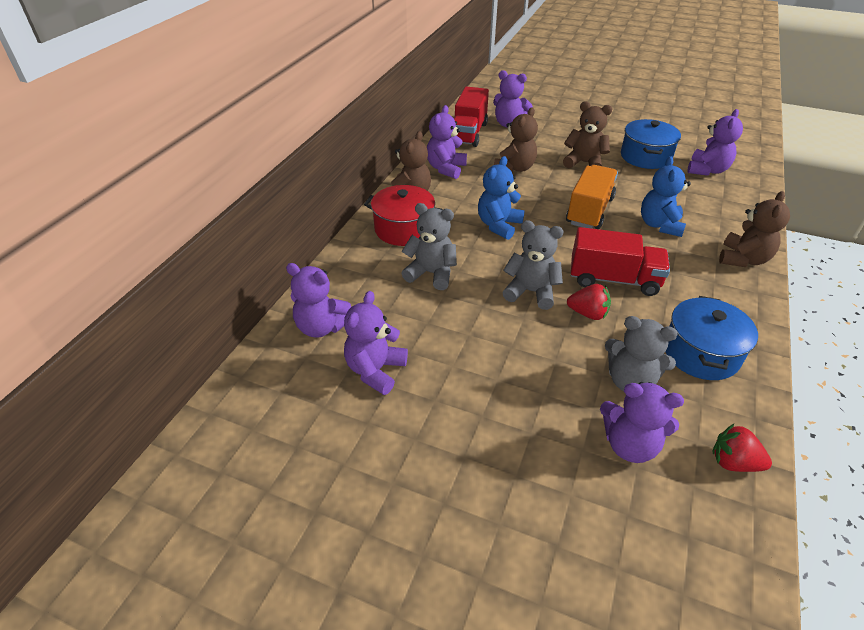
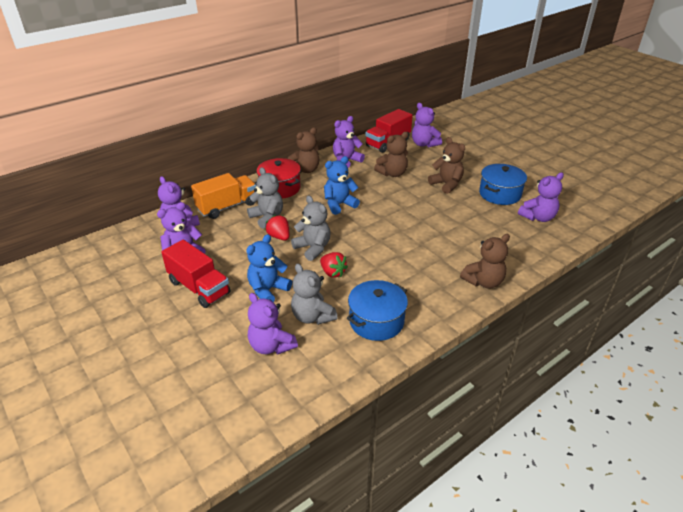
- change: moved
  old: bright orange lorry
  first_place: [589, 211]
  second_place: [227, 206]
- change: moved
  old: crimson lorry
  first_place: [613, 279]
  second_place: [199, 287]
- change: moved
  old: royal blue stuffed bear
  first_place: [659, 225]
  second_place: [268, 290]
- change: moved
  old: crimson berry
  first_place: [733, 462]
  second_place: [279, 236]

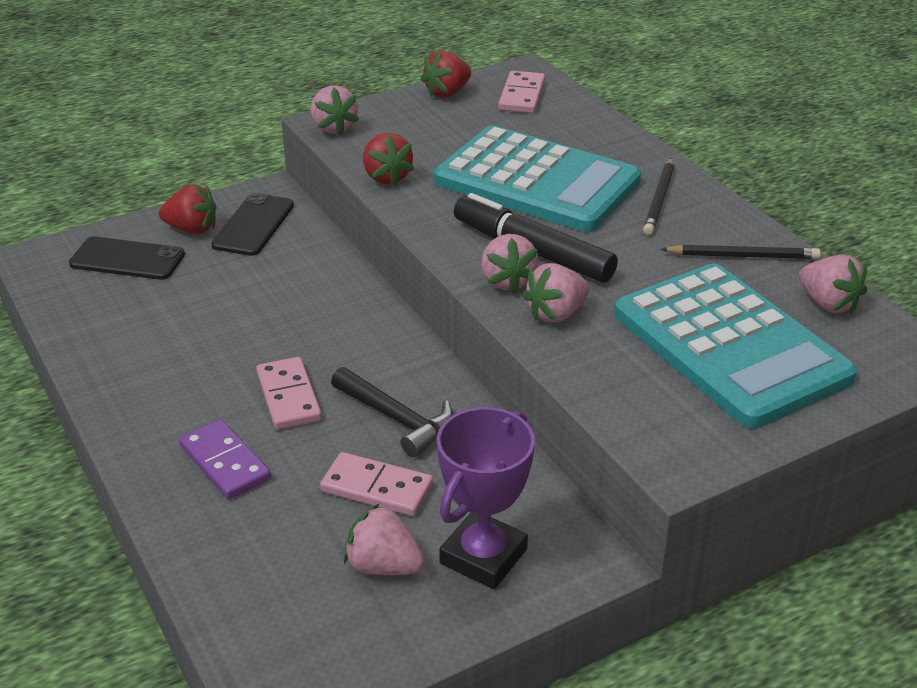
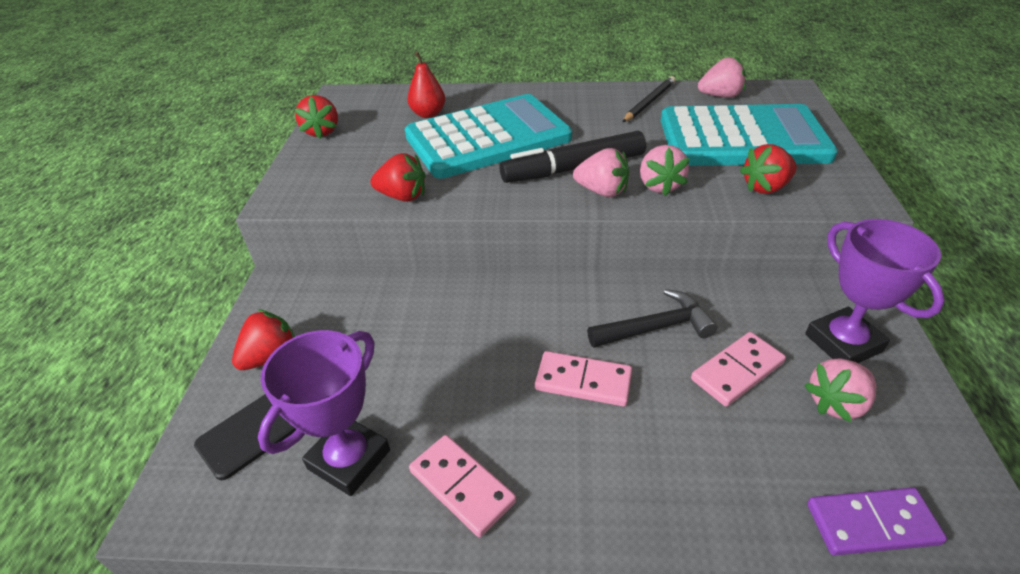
- change: moved
  old: royal purple domino
  first_place: [225, 462]
  second_place: [871, 523]
- change: removed
  old: jet-black smartphone
  first_place: [253, 225]
- change: removed
  old: rose-pink berry
  first_place: [333, 128]
- change: moved
  old: rose-pink domino
  first_place: [521, 96]
  second_place: [462, 486]
- change: removed
  old: jet-black wooden pencil
  first_place: [659, 199]
- change: added
  new: royal purple trophy
  second_place: [349, 459]
- change: added
  new: crimson toy pear
  second_place: [428, 114]
- change: added
  new: crimson berry
  second_place: [765, 187]

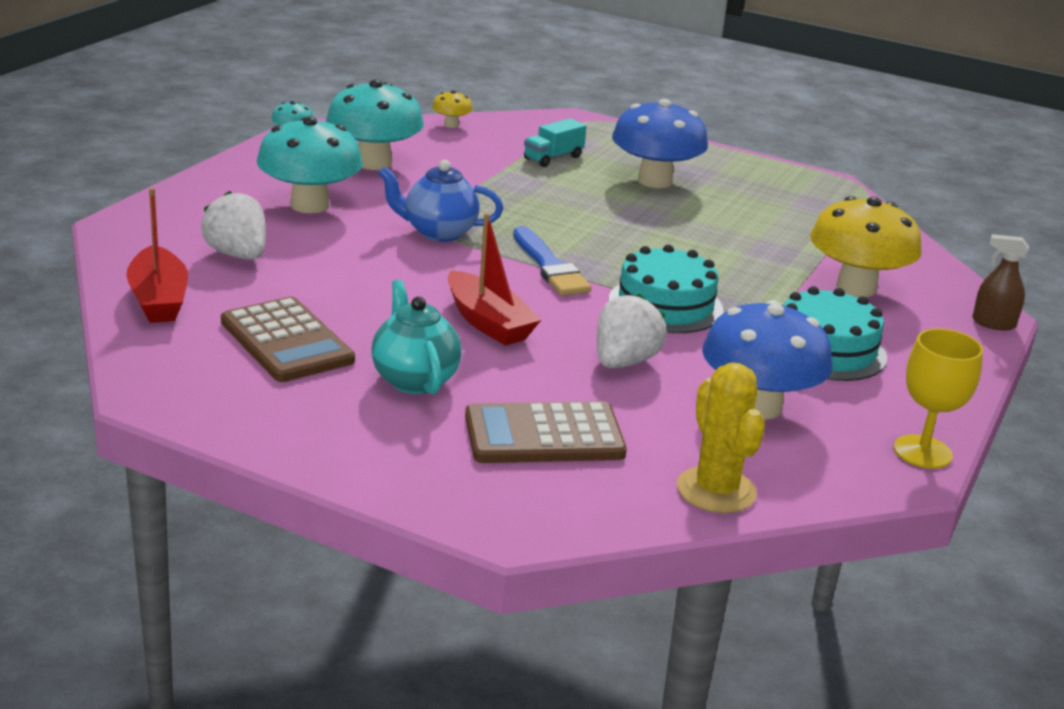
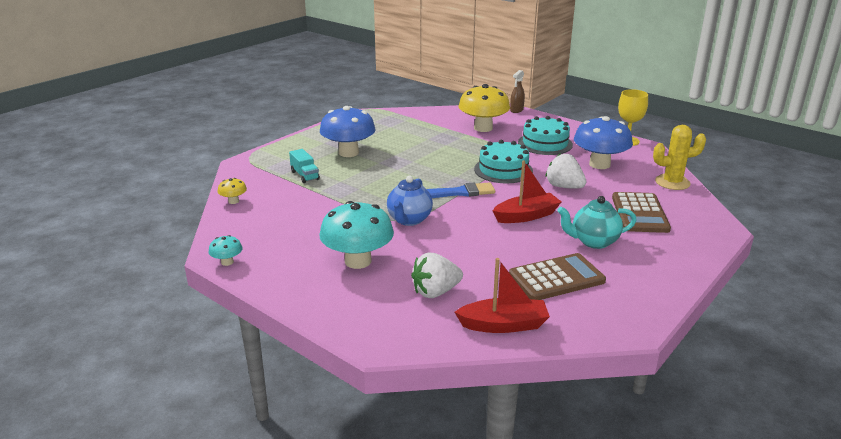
- change: removed
  old: turquoise toadstool
  first_place: [374, 163]

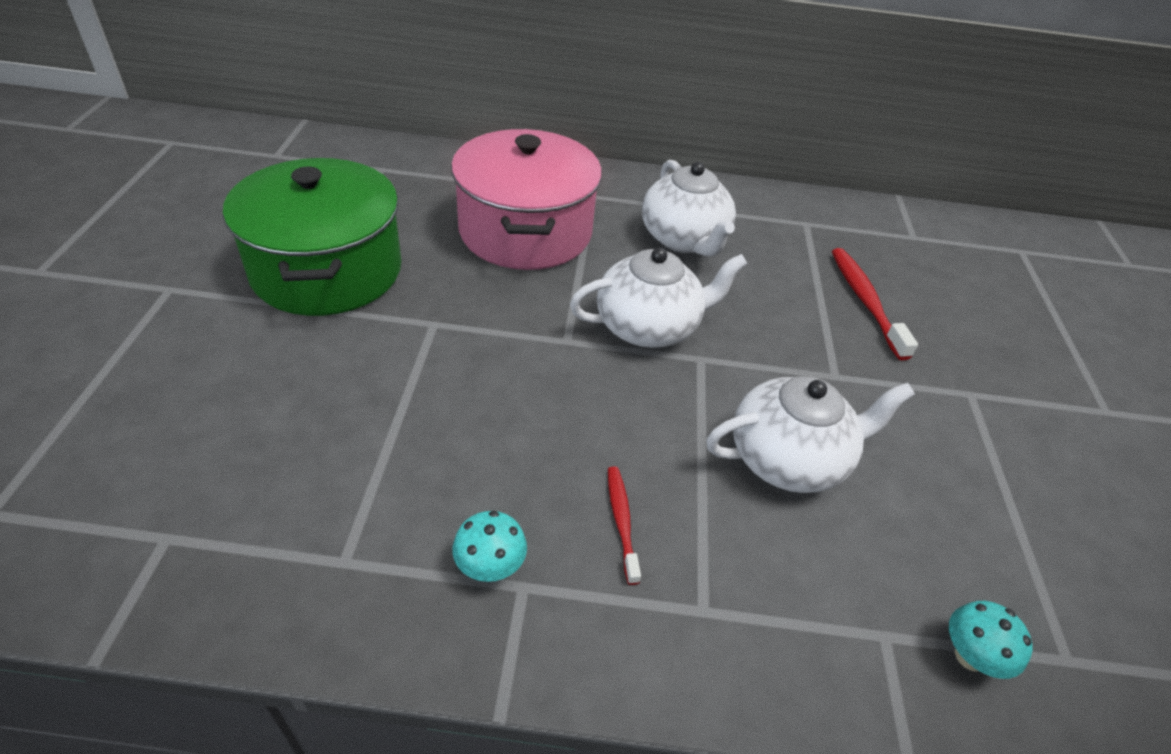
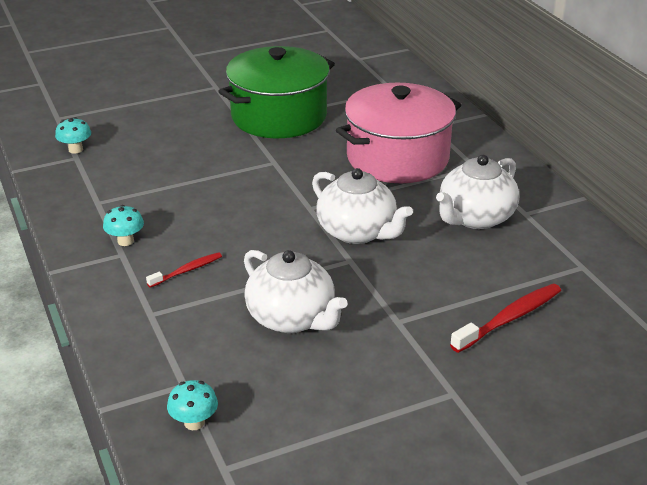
- change: added
  new: turquoise toadstool
  second_place: [75, 149]

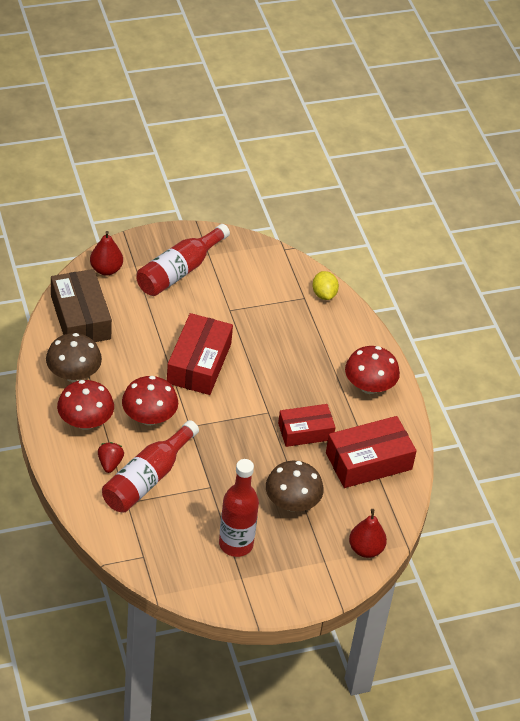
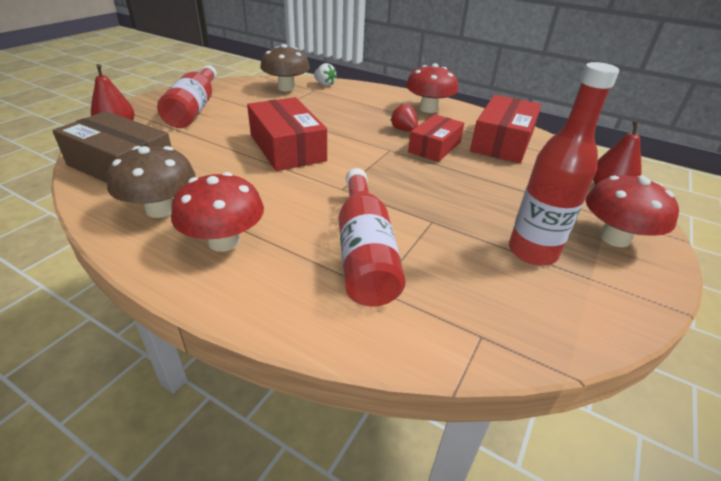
- change: moved
  old: crimson berry
  first_place: [110, 463]
  second_place: [404, 130]
- change: moved
  old: crimson toadstool
  first_place: [149, 417]
  second_place: [614, 238]
- change: moved
  old: russet toadstool
  first_place: [292, 503]
  second_place: [286, 88]
- change: replaced
  old: yellow citrus fruit
  new: white berry
  first_place: [324, 294]
  second_place: [324, 84]

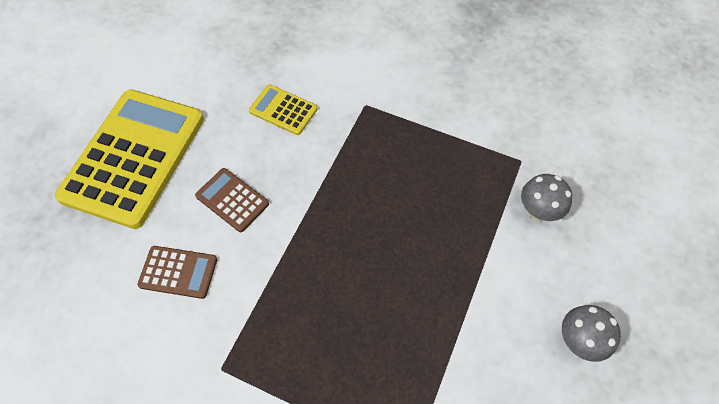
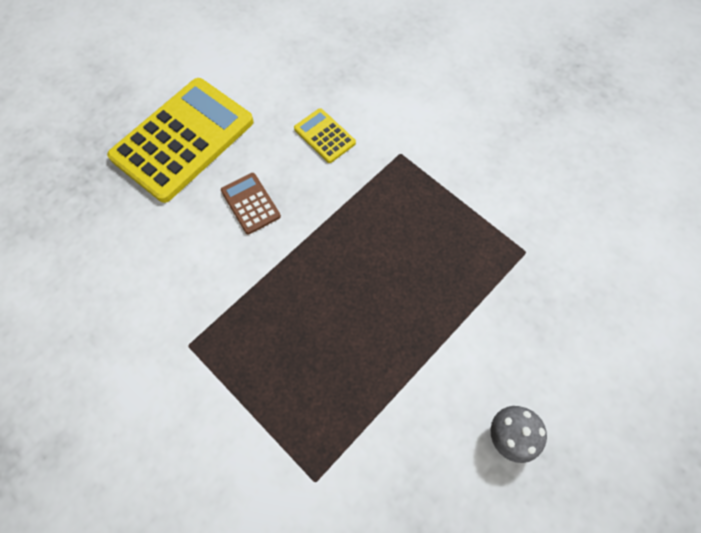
- change: removed
  old: russet pocket calculator
  first_place: [178, 272]
- change: removed
  old: ash-grey toadstool
  first_place: [538, 211]

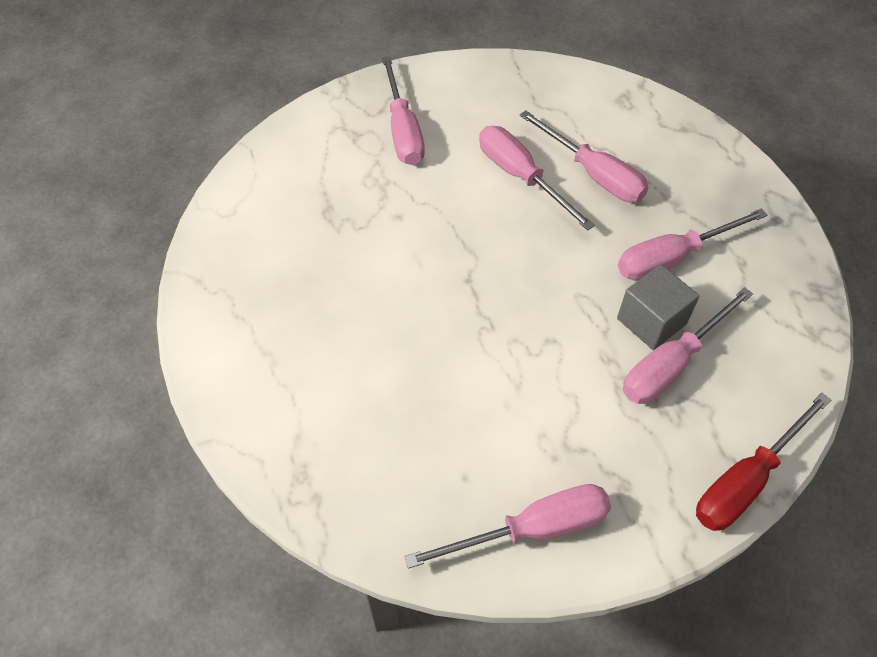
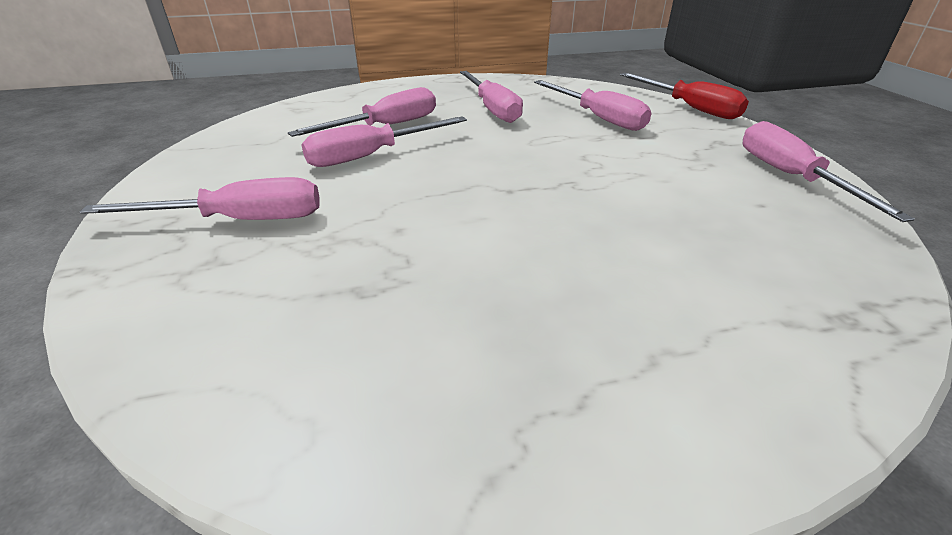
- change: removed
  old: ash-grey solid cube
  first_place: [651, 321]

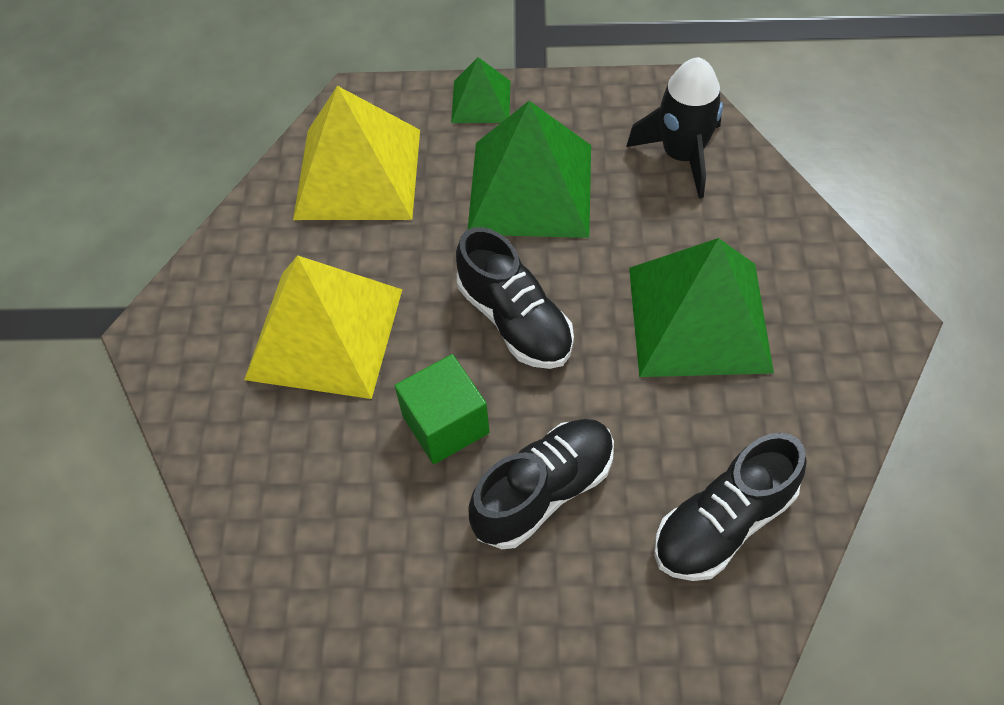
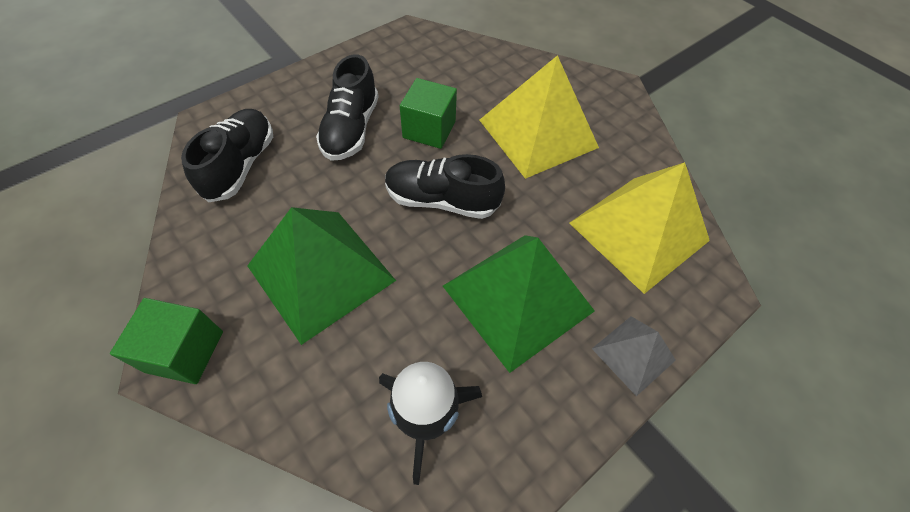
- change: recoloured
  old: emerald solid pyramid
  new: ash-grey solid pyramid
  first_place: [481, 101]
  second_place: [633, 354]
- change: added
  new: emerald solid cube
  second_place: [184, 351]

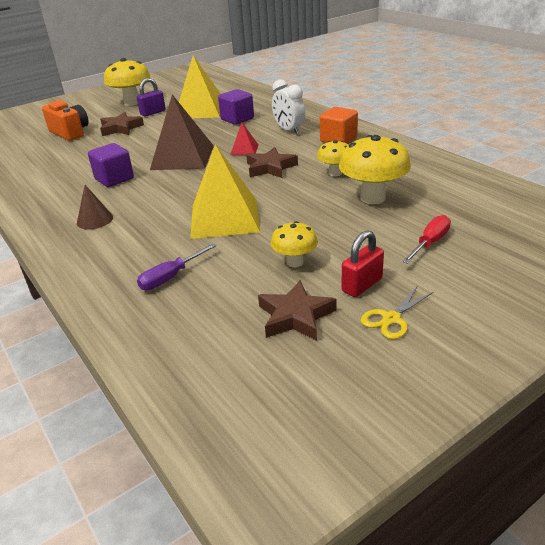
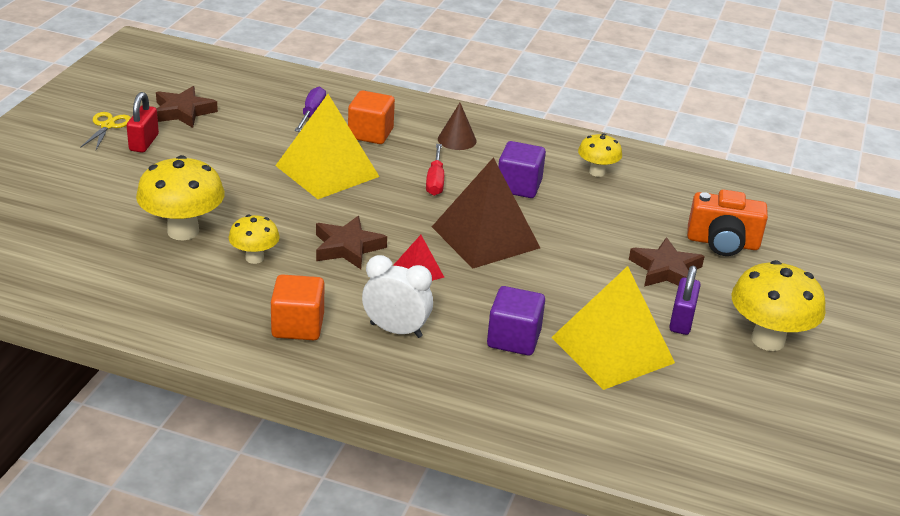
- change: moved
  old: yellow toadstool
  first_place: [295, 262]
  second_place: [597, 172]
- change: moved
  old: crimson hand screwdriver
  first_place: [430, 243]
  second_place: [435, 181]
- change: added
  new: bright orange solid cube
  second_place: [370, 134]

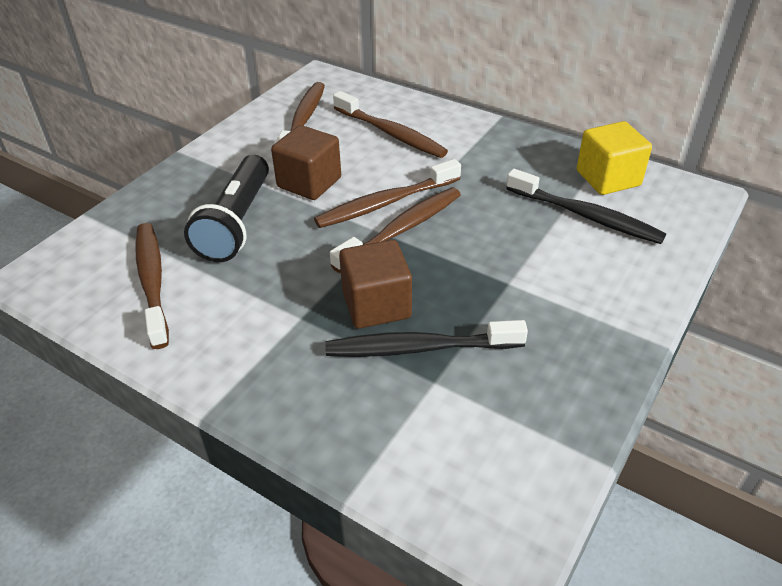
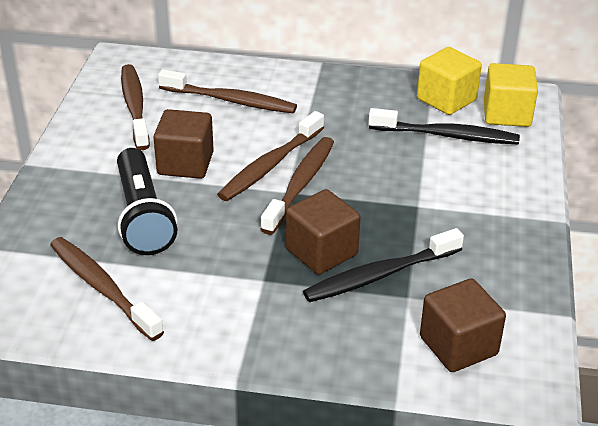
- change: added
  new: russet solid cube
  second_place: [458, 346]
- change: added
  new: yellow solid cube
  second_place: [506, 114]

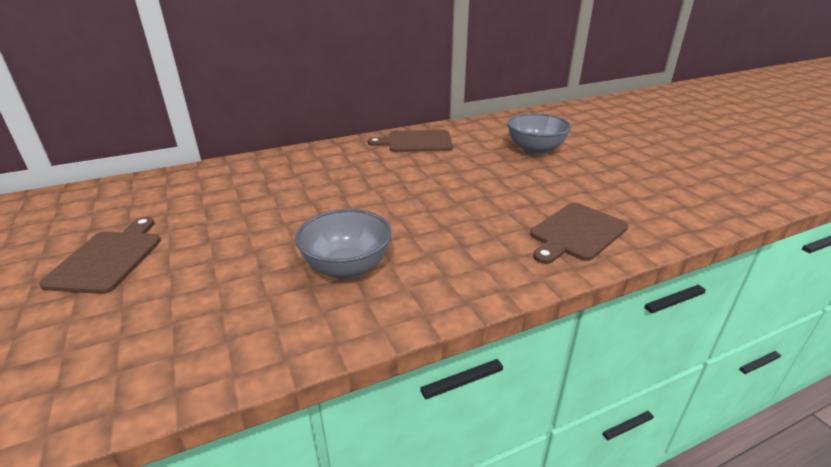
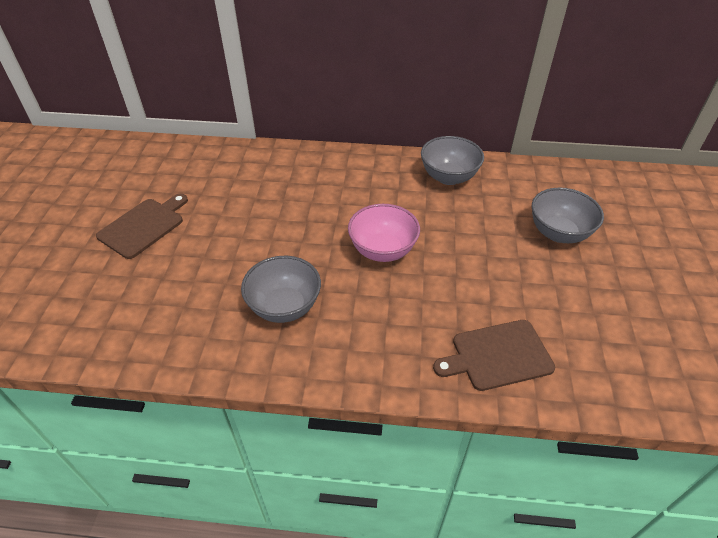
- change: replaced
  old: russet cutting board
  new: ash-grey serving bowl
  first_place: [416, 142]
  second_place: [448, 177]
- change: added
  new: rose-pink serving bowl
  second_place: [382, 250]

